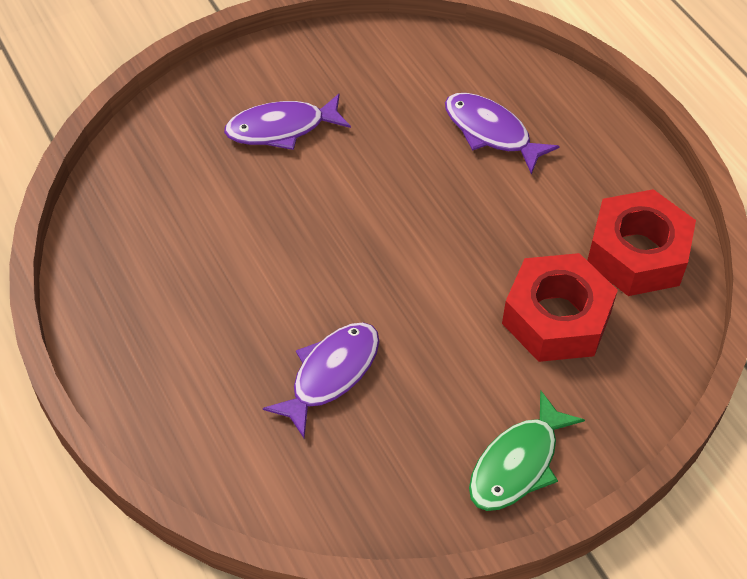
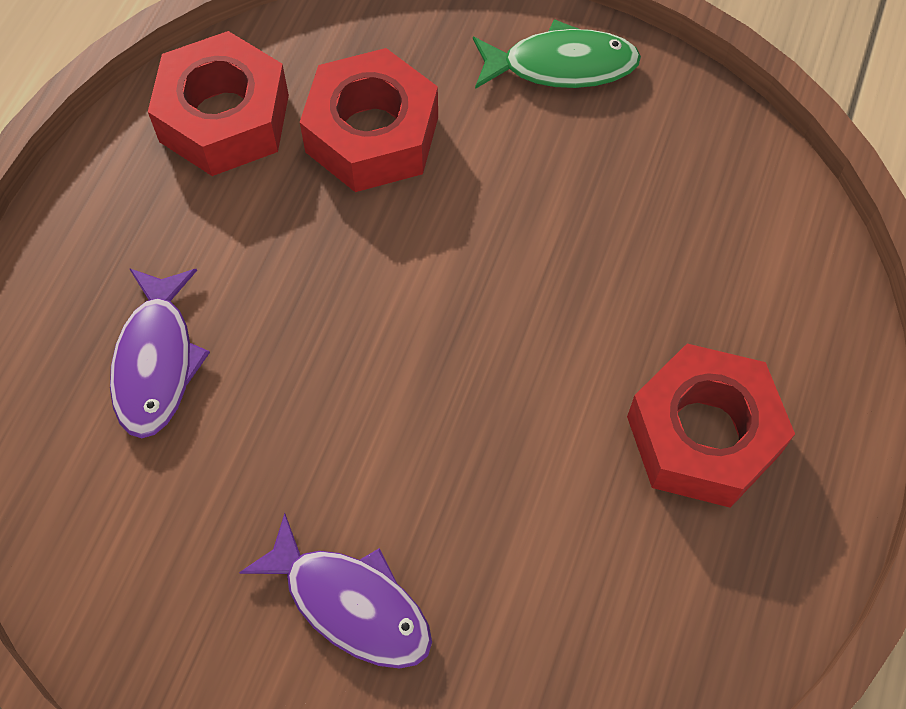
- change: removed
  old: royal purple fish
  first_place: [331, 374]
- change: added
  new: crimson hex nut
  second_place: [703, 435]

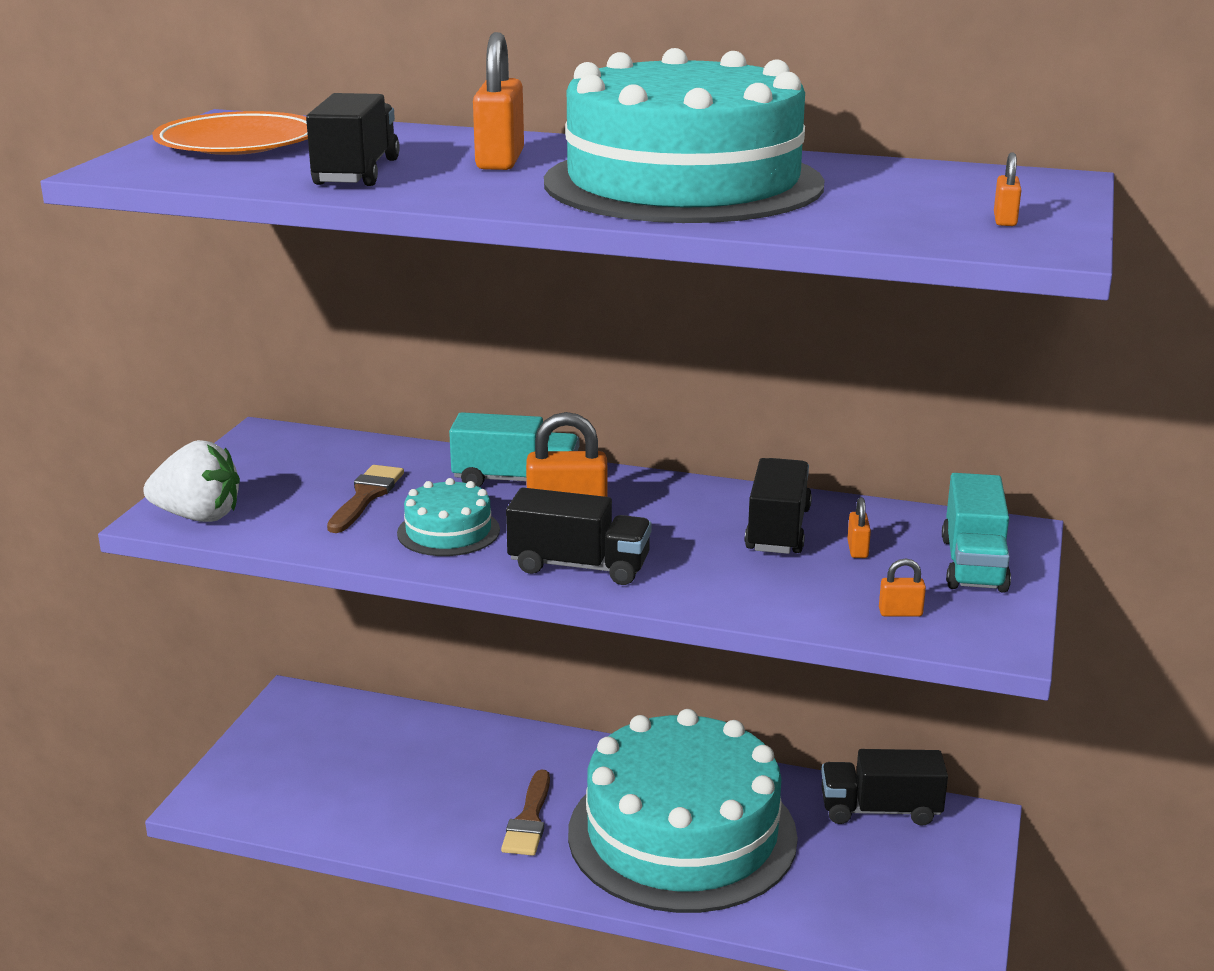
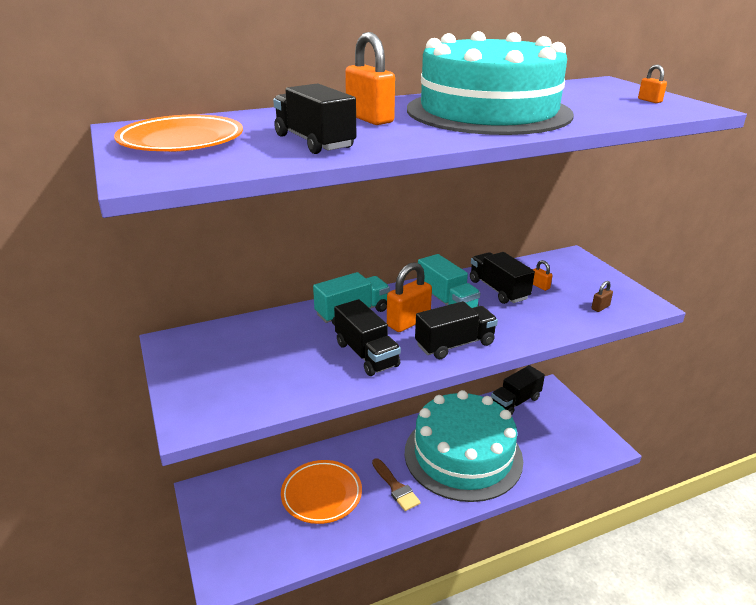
- change: removed
  old: white berry
  first_place: [198, 516]
- change: removed
  old: russet paintbrush
  first_place: [366, 496]
- change: replaced
  old: turquoise cake
  new: jet-black lorry
  first_place: [448, 531]
  second_place: [366, 354]
- change: recoloured
  old: bright orange small lock
  new: russet small lock
  first_place: [900, 613]
  second_place: [600, 307]
- change: moved
  old: turquoise lorry
  first_place: [973, 564]
  second_place: [446, 301]
- change: added
  new: bright orange dinner plate
  second_place: [321, 494]

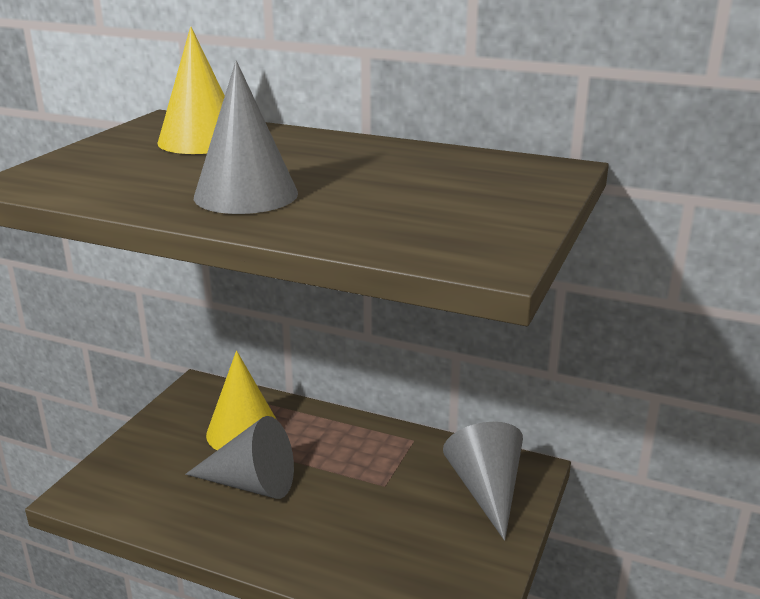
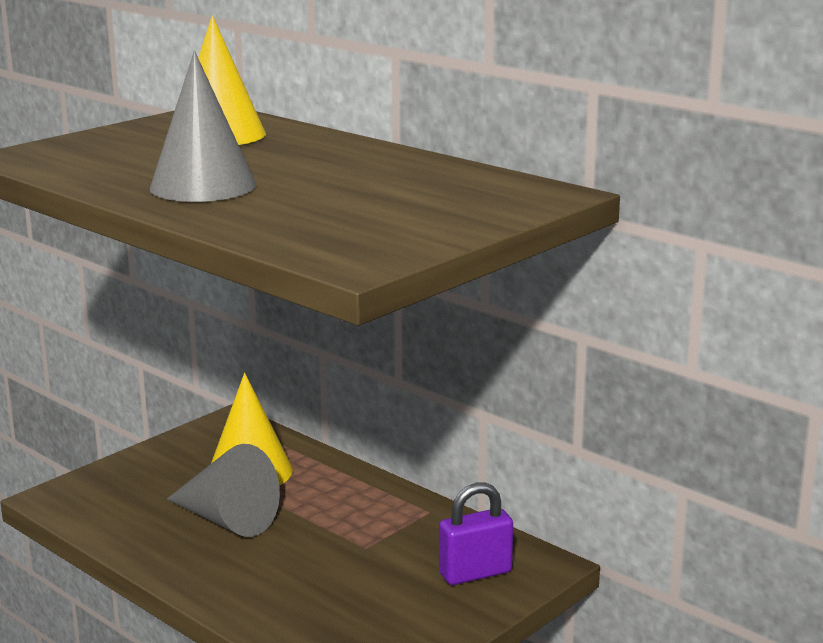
- change: replaced
  old: ash-grey cone shape
  new: royal purple small lock
  first_place: [486, 490]
  second_place: [475, 573]

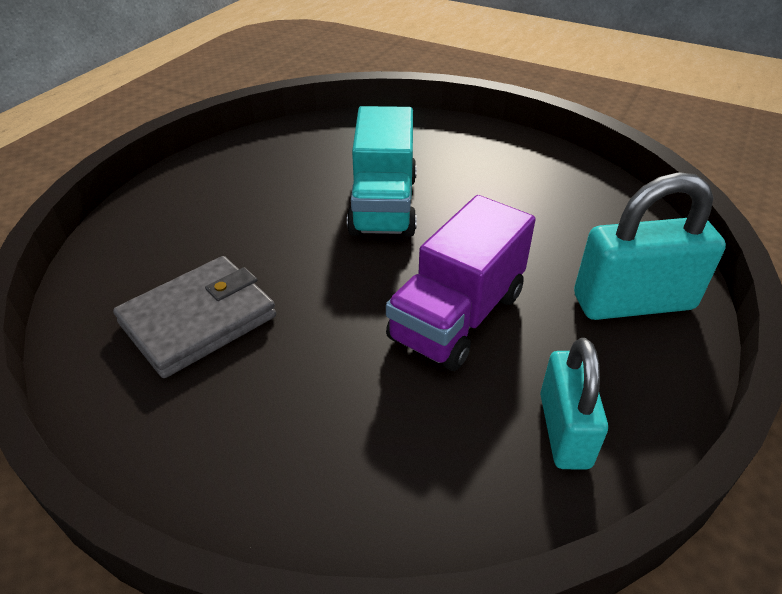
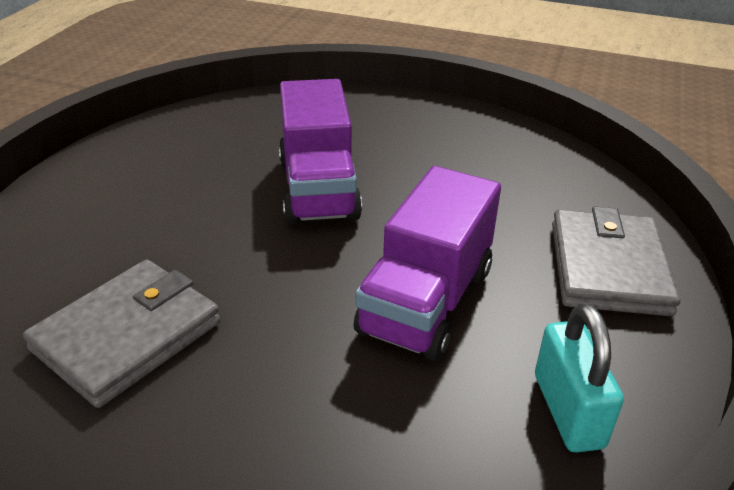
- change: recoloured
  old: turquoise lorry
  new: royal purple lorry
  first_place: [383, 205]
  second_place: [318, 189]
- change: replaced
  old: turquoise small lock
  new: ash-grey wallet
  first_place: [633, 302]
  second_place: [608, 268]

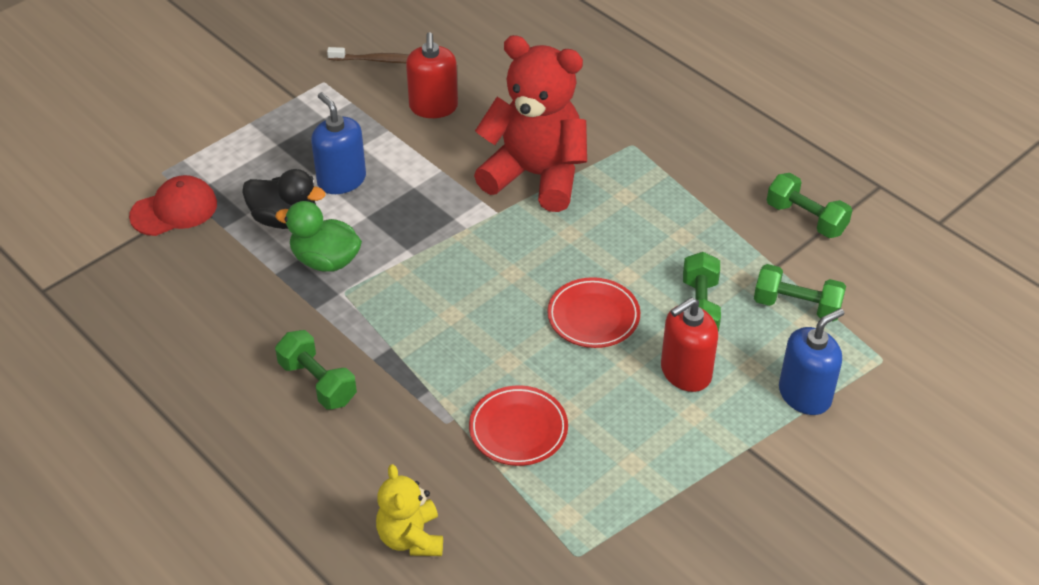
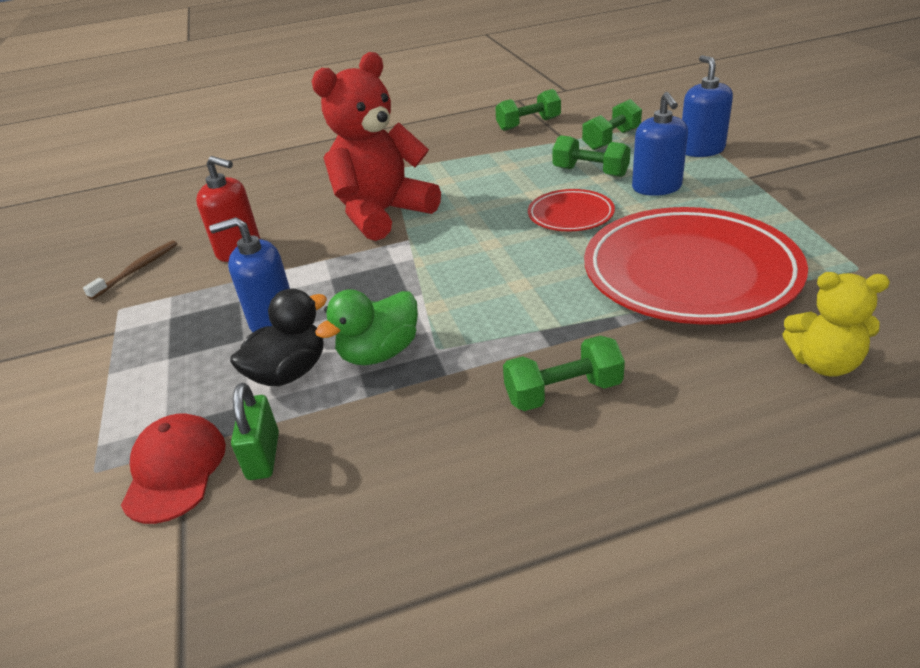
- change: resized
  old: crimson dinner plate
  first_place: [518, 429]
  second_place: [689, 273]
  factor: 2.09
- change: recoloured
  old: crimson soap dispenser
  new: royal blue soap dispenser
  first_place: [685, 372]
  second_place: [656, 187]
- change: added
  new: emerald small lock
  second_place: [263, 456]

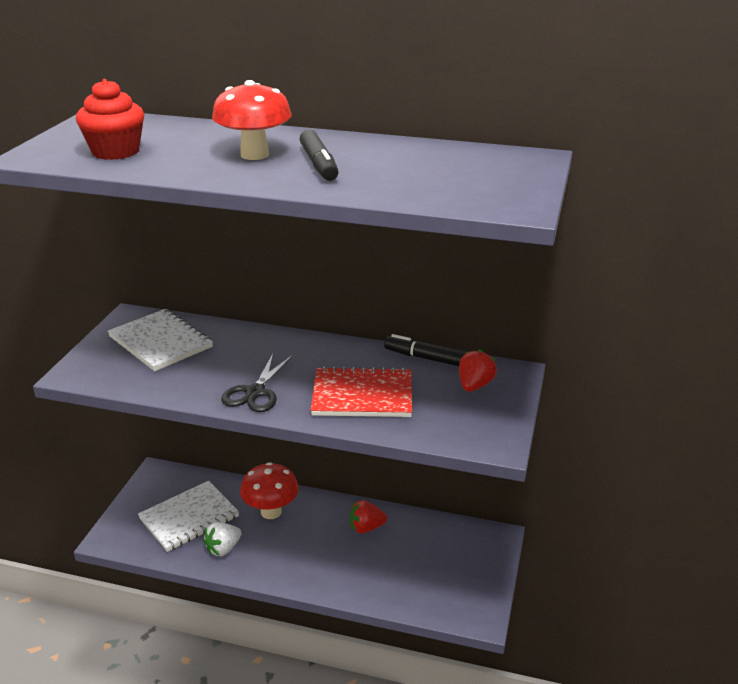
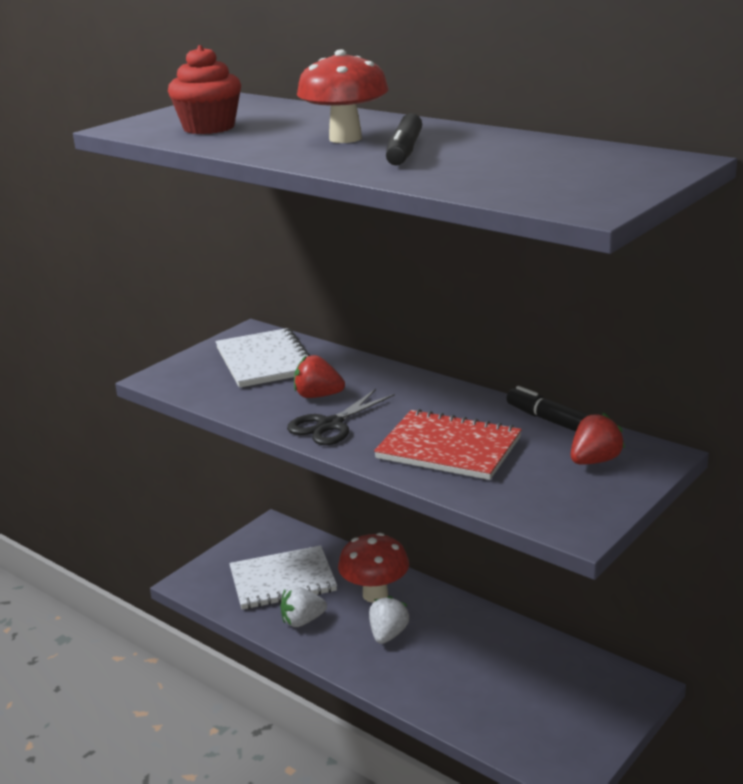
- change: moved
  old: crimson berry
  first_place: [366, 528]
  second_place: [318, 396]
- change: added
  new: white berry
  second_place: [388, 634]

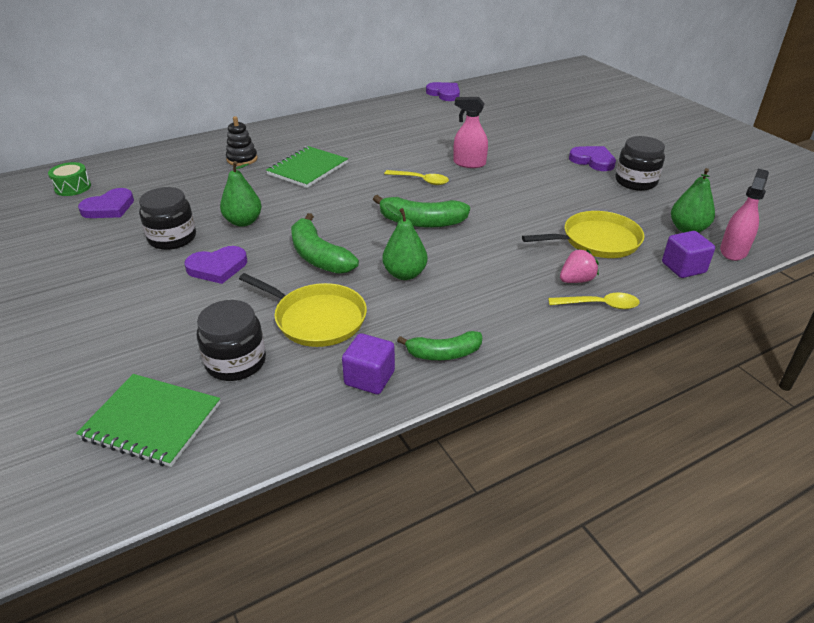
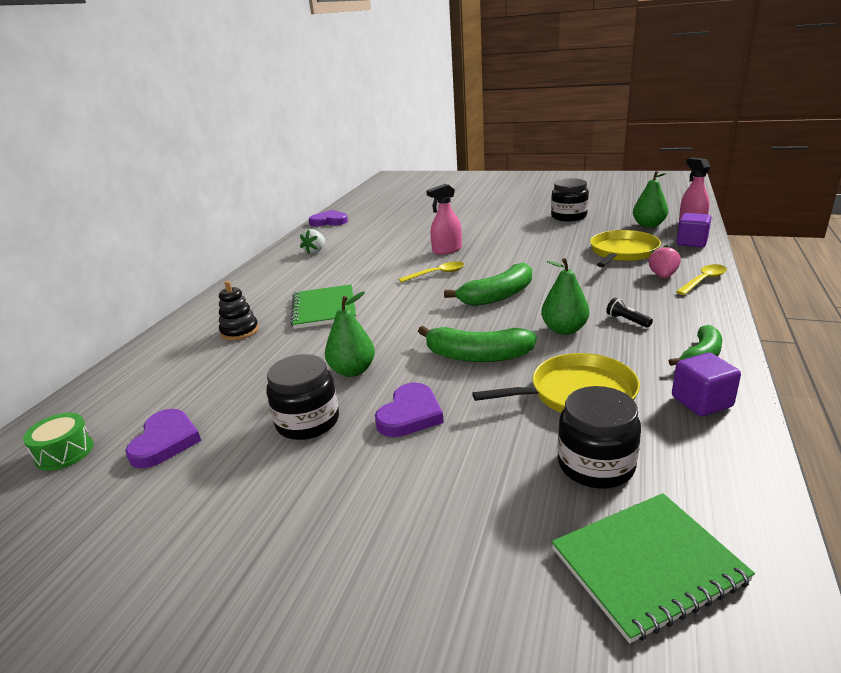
- change: removed
  old: royal purple heart shape
  first_place: [593, 161]
- change: added
  new: white berry
  second_place: [315, 251]
- change: added
  new: jet-black flashlight
  second_place: [627, 320]

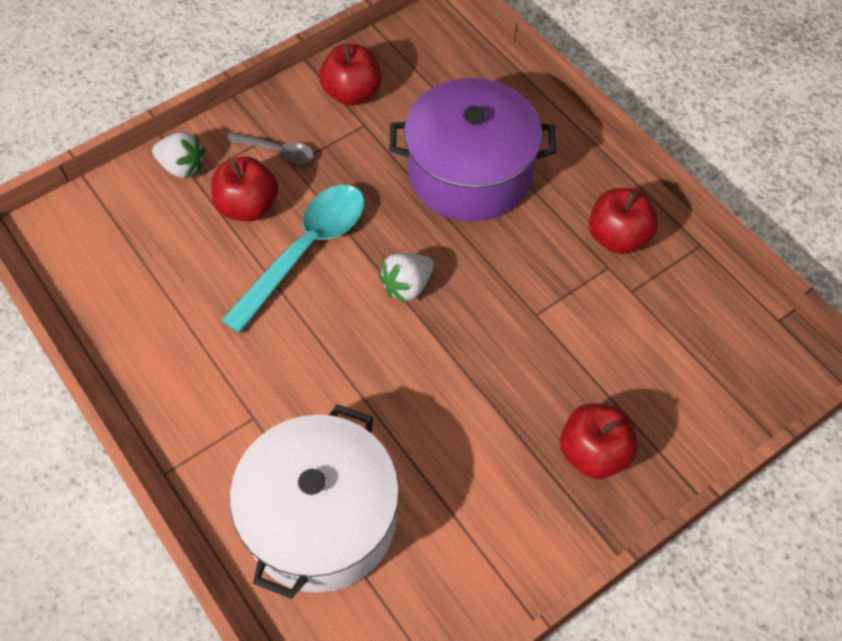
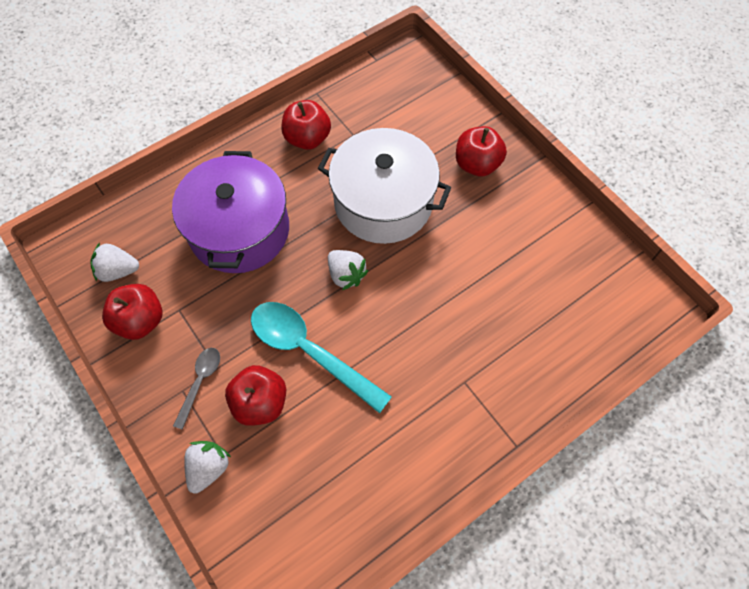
- change: moved
  old: white stockpot
  first_place: [321, 519]
  second_place: [383, 202]
- change: added
  new: white berry
  second_place: [118, 271]

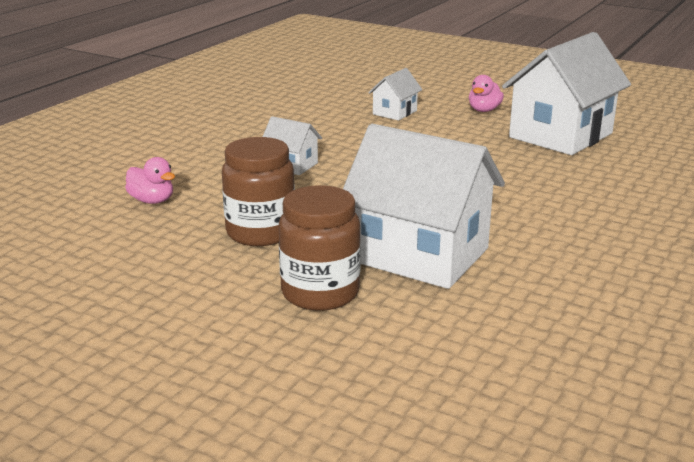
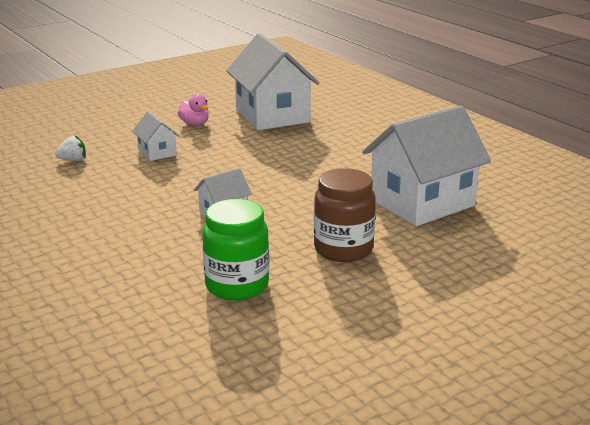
- change: replaced
  old: rose-pink rubber duck
  new: emerald jar
  first_place: [152, 201]
  second_place: [237, 285]
- change: removed
  old: russet jar
  first_place: [320, 293]
- change: added
  new: white berry
  second_place: [73, 160]

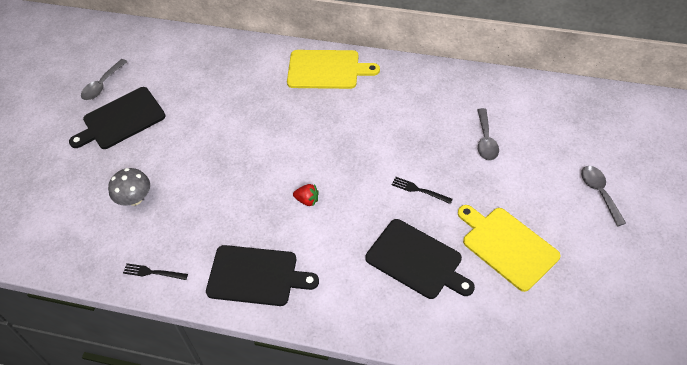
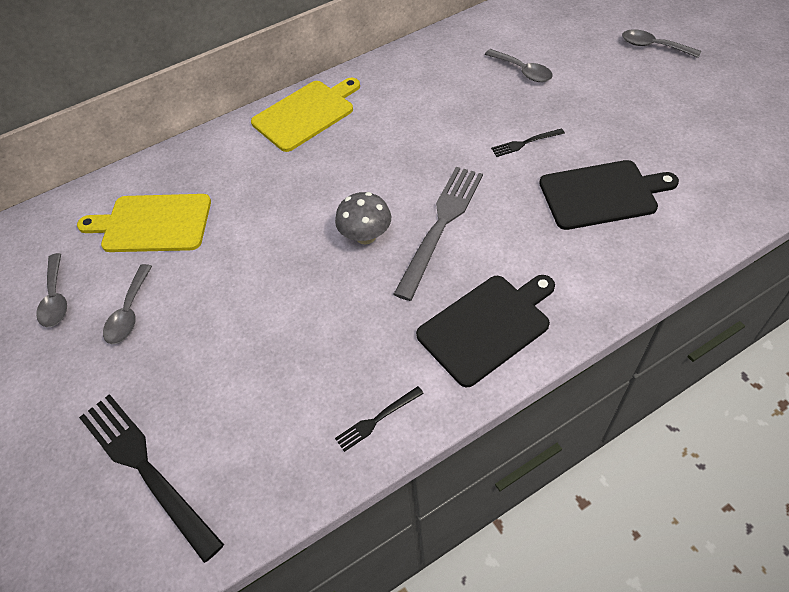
- change: replaced
  old: jet-black cutting board
  new: ash-grey teaspoon
  first_place: [121, 120]
  second_place: [129, 312]
- change: moved
  old: ash-grey toadstool
  first_place: [135, 199]
  second_place: [365, 236]
- change: replaced
  old: crimson berry
  new: ash-grey dinner fork
  first_place: [307, 200]
  second_place: [441, 225]
- change: moved
  old: yellow cutting board
  first_place: [507, 246]
  second_place: [152, 223]
- change: added
  new: jet-black dinner fork
  second_place: [146, 468]

